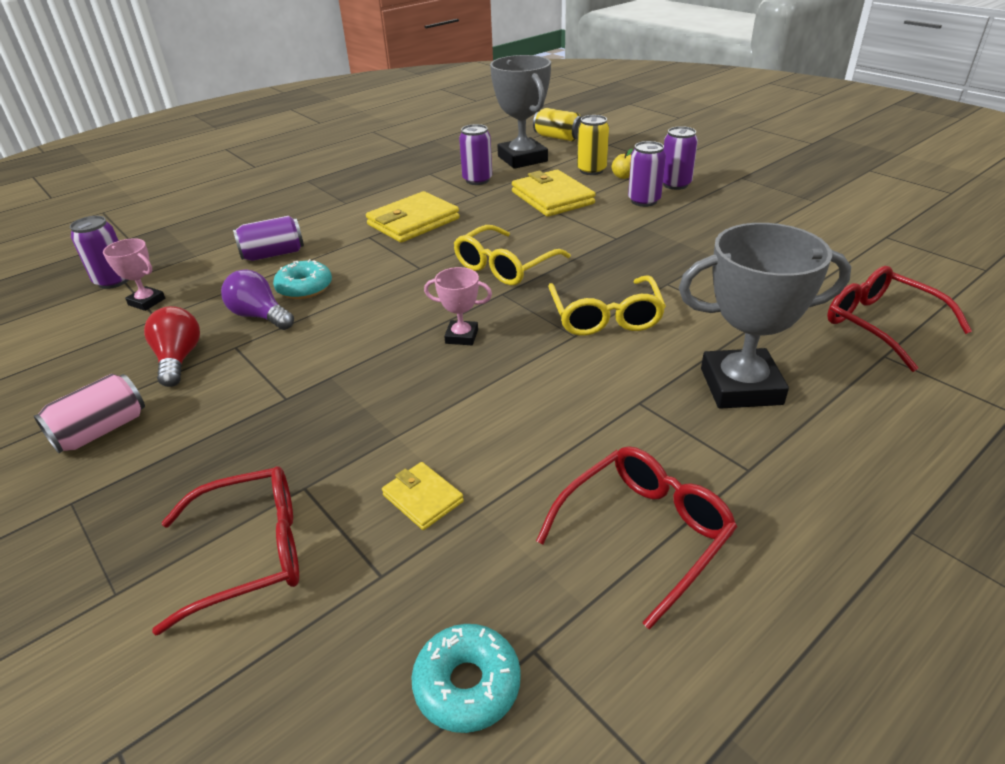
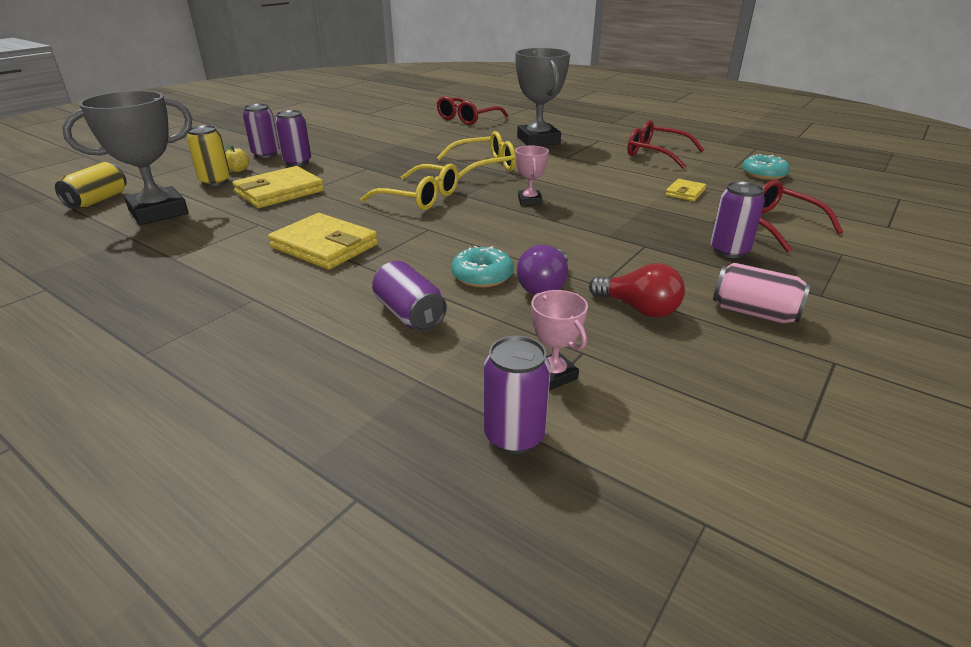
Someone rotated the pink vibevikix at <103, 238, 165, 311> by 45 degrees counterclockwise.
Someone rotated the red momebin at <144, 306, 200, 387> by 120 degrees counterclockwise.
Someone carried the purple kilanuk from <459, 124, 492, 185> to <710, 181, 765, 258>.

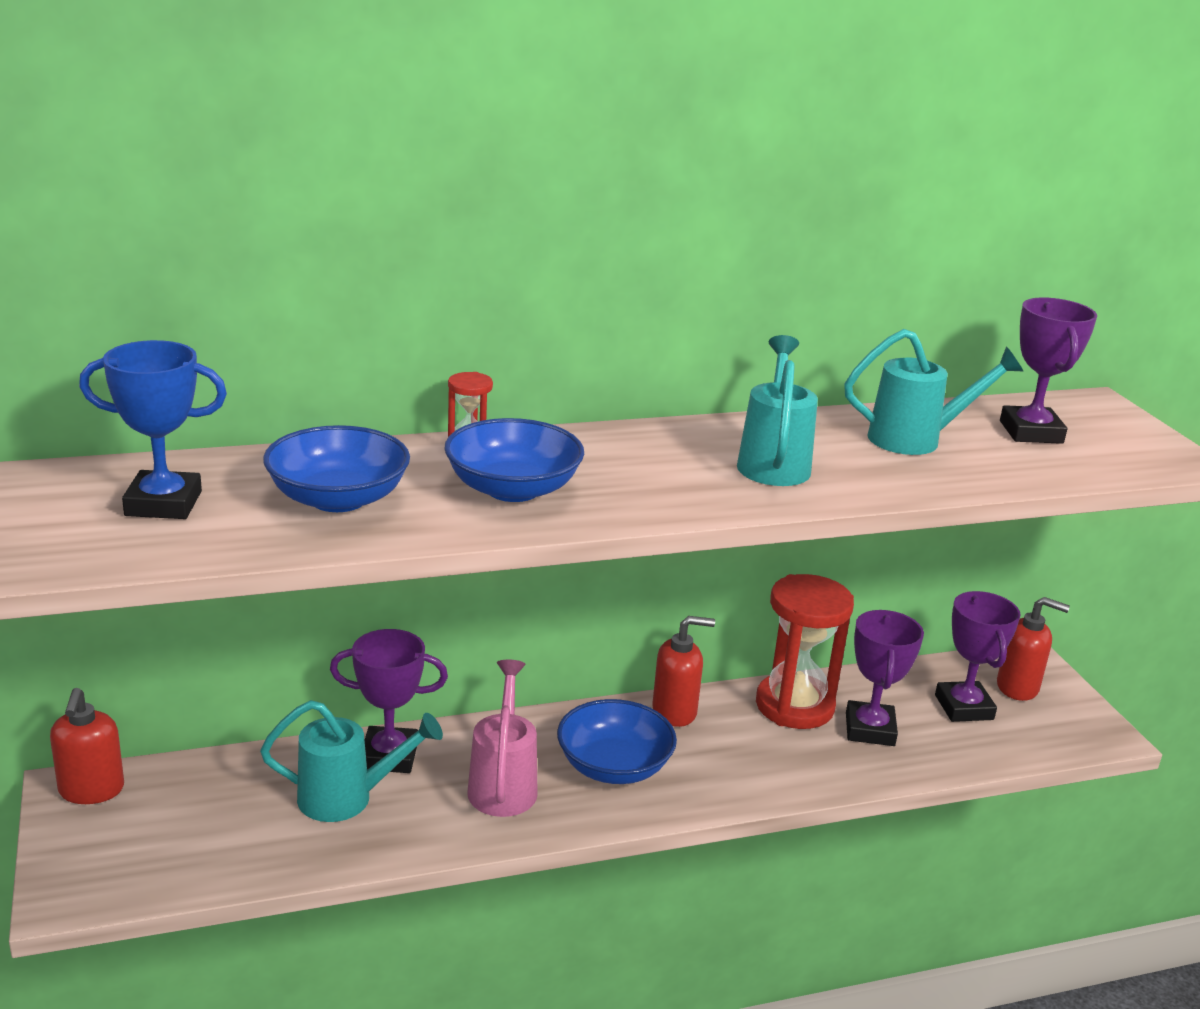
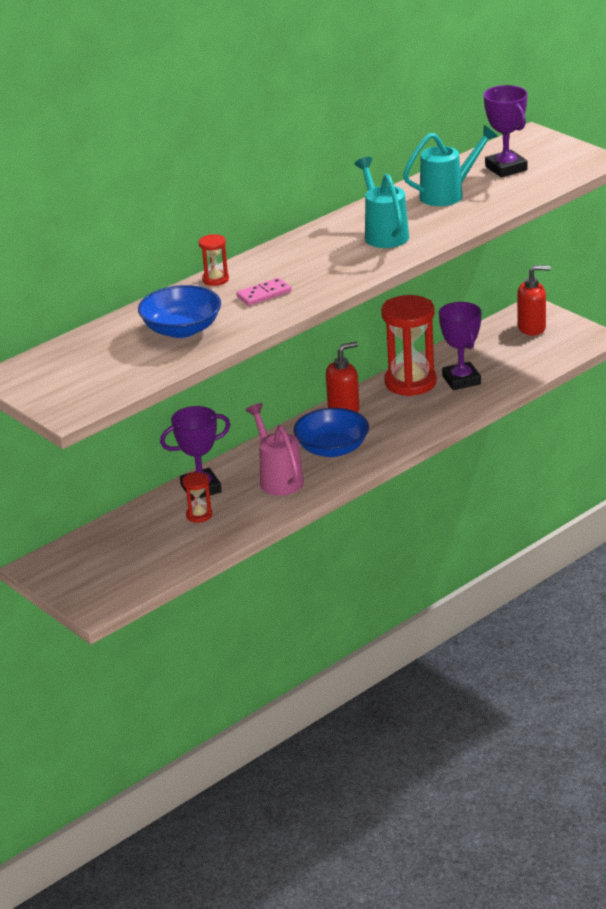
Someone swapped the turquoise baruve at <260, 700, 443, 822> for the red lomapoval at <182, 472, 212, 523>.
Someone swapped the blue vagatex at <444, 418, 584, 502> for the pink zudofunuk at <236, 278, 292, 306>.
Someone took away the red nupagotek at <50, 688, 124, 804>.
Someone took away the blue vibevikix at <79, 340, 227, 519>.
Someone took away the purple vibevikix at <935, 591, 1021, 722>.

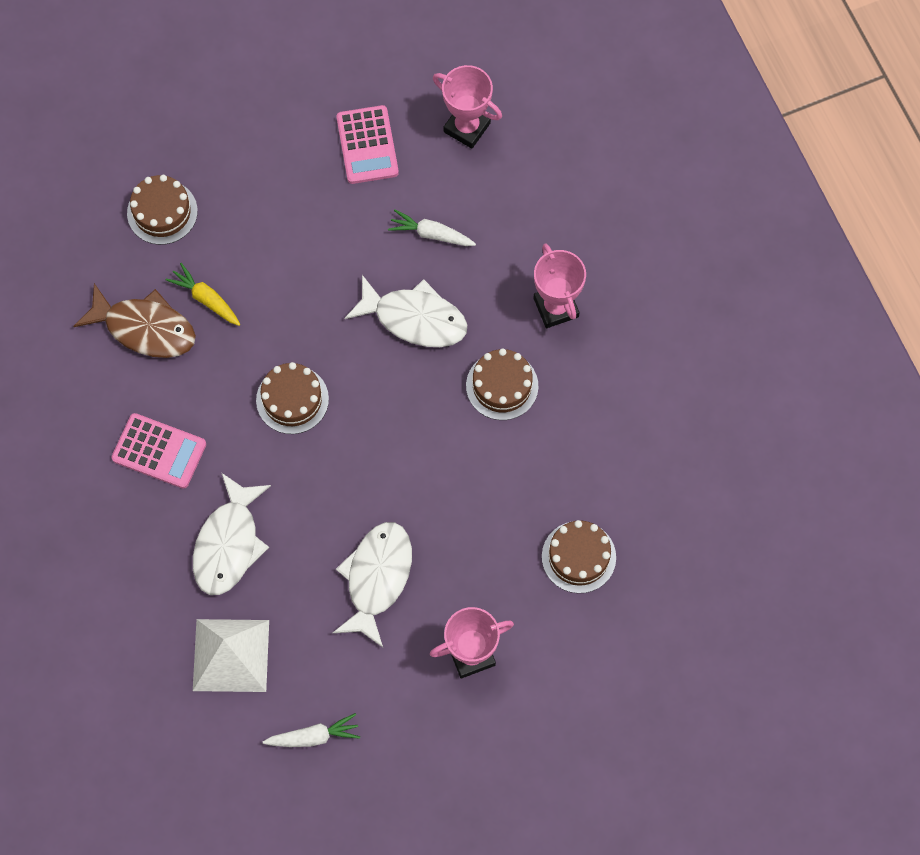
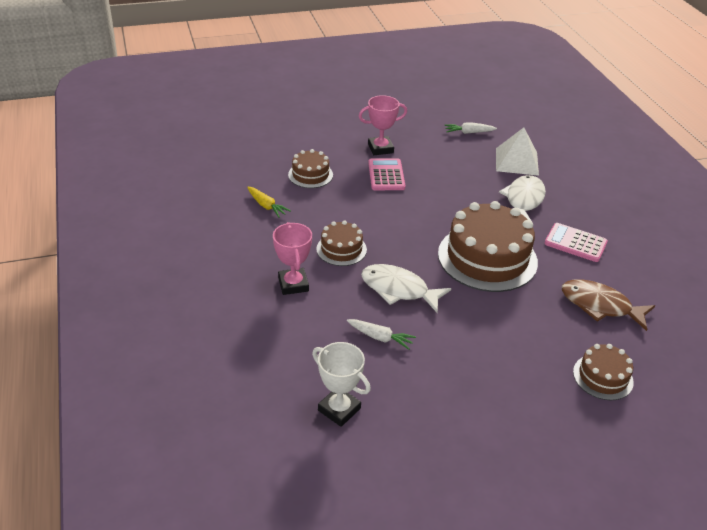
Someone carried the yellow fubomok from <165, 263, 240, 326> to <247, 187, 291, 218>.
Someone repainted the pink vibevikix at <433, 65, 502, 149>, which became the white vibevikix at <312, 342, 371, 427>.
Someone carried the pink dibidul from <336, 105, 399, 184> to <368, 158, 405, 190>.
Someone scaled the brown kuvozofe at <256, 362, 329, 434> by 1.96.
Someone took away the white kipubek at <333, 522, 412, 648>.

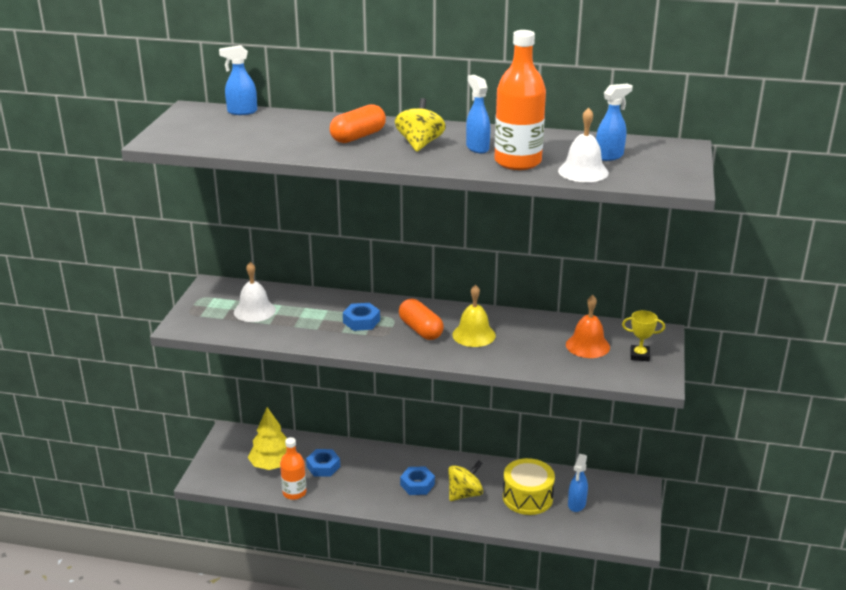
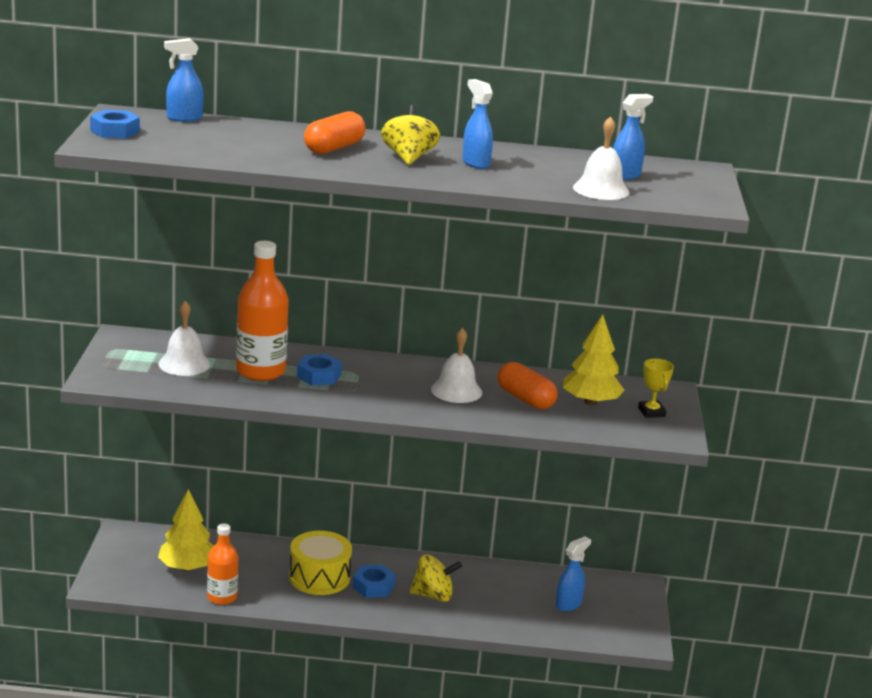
Someone carried the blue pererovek from <306, 449, 340, 476> to <90, 110, 140, 139>.
Someone carried the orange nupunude from <494, 30, 546, 170> to <236, 241, 289, 381>.
Someone carried the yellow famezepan from <503, 458, 555, 515> to <289, 531, 352, 595>.
Someone rotated the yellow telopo at <448, 460, 483, 501> by 45 degrees clockwise.
Someone repainted the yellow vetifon at <452, 284, 496, 347>, which became the white vetifon at <431, 328, 482, 403>.
Someone carried the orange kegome from <399, 299, 444, 340> to <498, 362, 558, 409>.
Someone rotated the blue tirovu at <568, 454, 588, 512> by 150 degrees counterclockwise.
Someone swapped the orange vetifon at <566, 295, 610, 358> for the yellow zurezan at <563, 314, 625, 405>.
Someone rotated the yellow vibevikix at <622, 310, 665, 361> by 75 degrees clockwise.

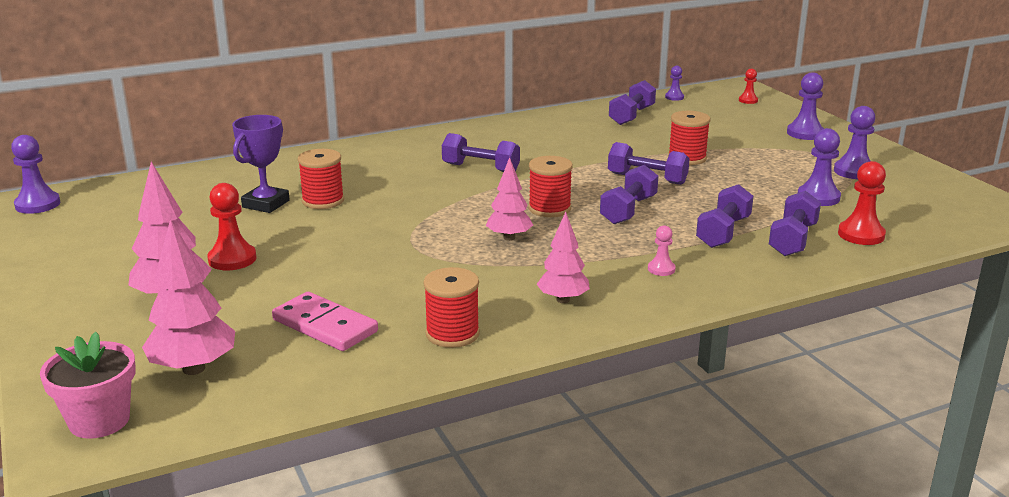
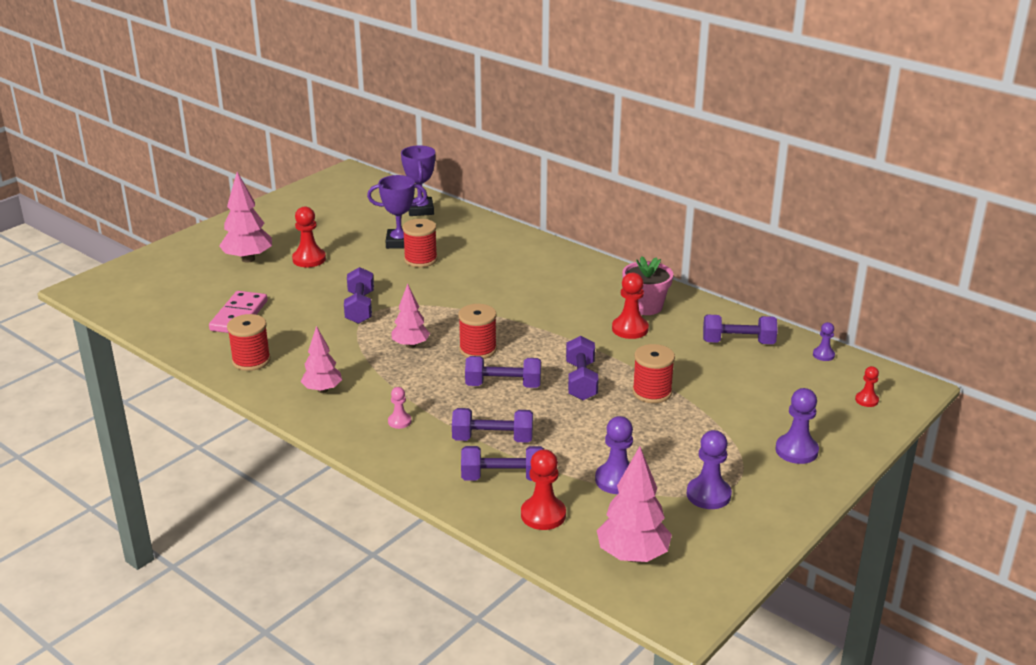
Someone carried the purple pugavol from <442, 133, 520, 172> to <344, 267, 374, 324>.
Someone put down the purple vibevikix at <401, 145, 435, 216>.
Someone carried the pink zurezan from <142, 219, 235, 375> to <597, 446, 672, 562>.
Someone put down the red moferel at <612, 272, 649, 339>.
Someone carried the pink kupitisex from <40, 332, 136, 439> to <622, 256, 673, 315>.
Someone took away the purple moferel at <11, 135, 60, 214>.

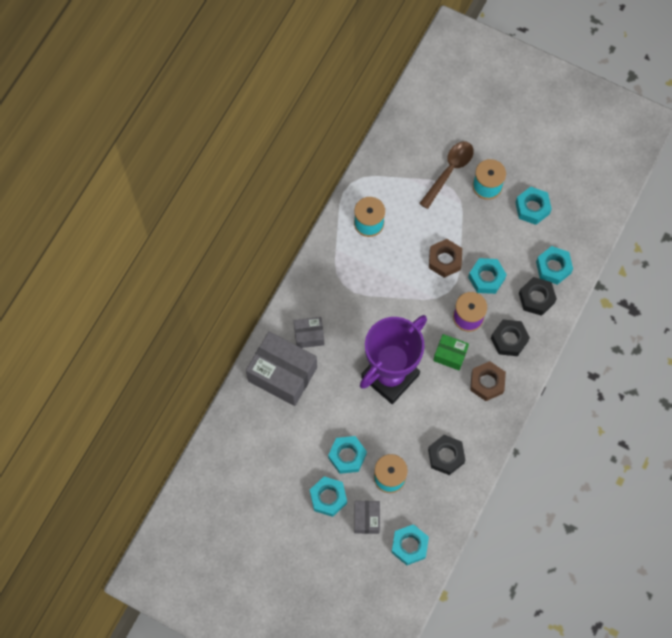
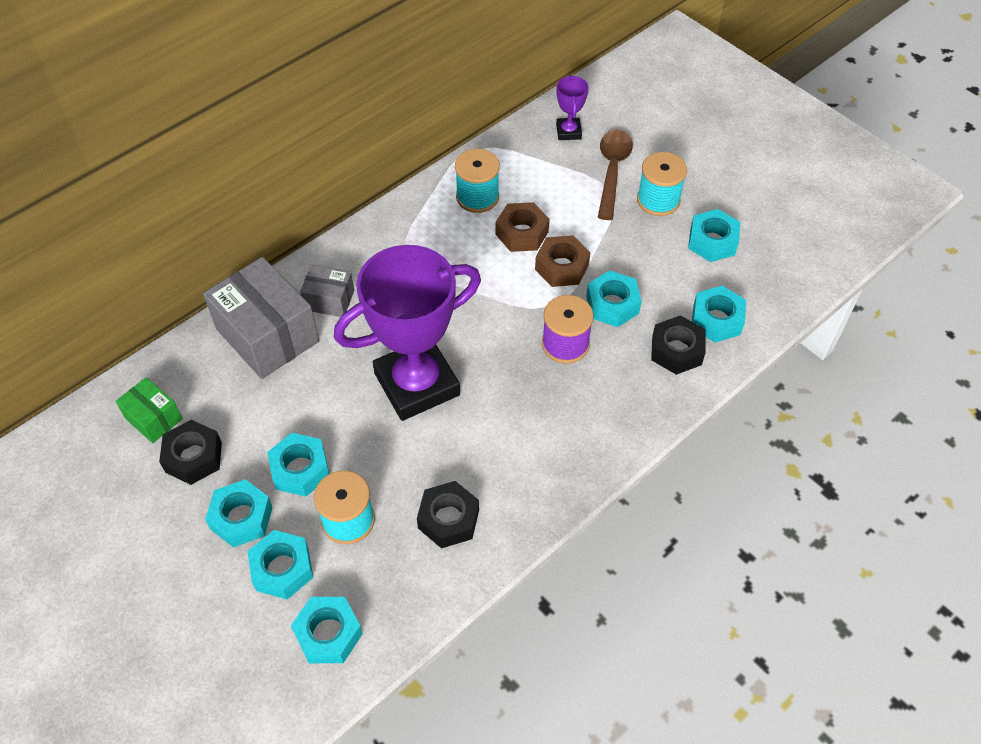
Someone carried the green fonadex from <433, 334, 469, 370> to <116, 377, 183, 443>.
Someone carried the black pererovek from <491, 320, 530, 356> to <159, 420, 222, 485>.
Someone swapped the grey fonadex at <354, 501, 380, 534> for the turquoise pererovek at <248, 530, 313, 599>.
Someone carried the brown pererovek from <470, 361, 506, 401> to <496, 202, 549, 252>.
Someone put down the purple vibevikix at <556, 75, 589, 140>.
Someone rotated the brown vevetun at <419, 142, 474, 209> by 45 degrees counterclockwise.

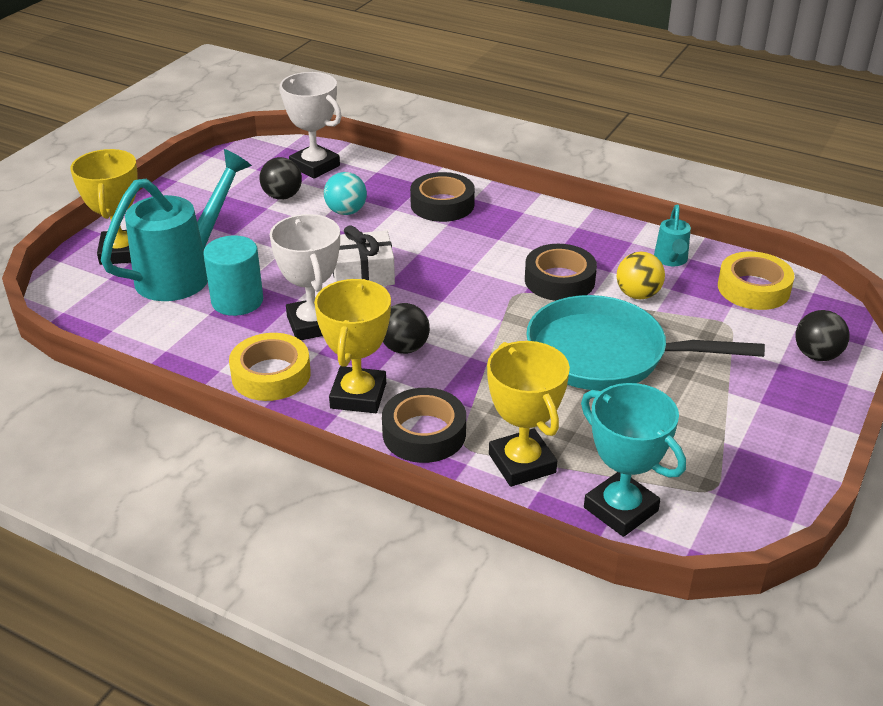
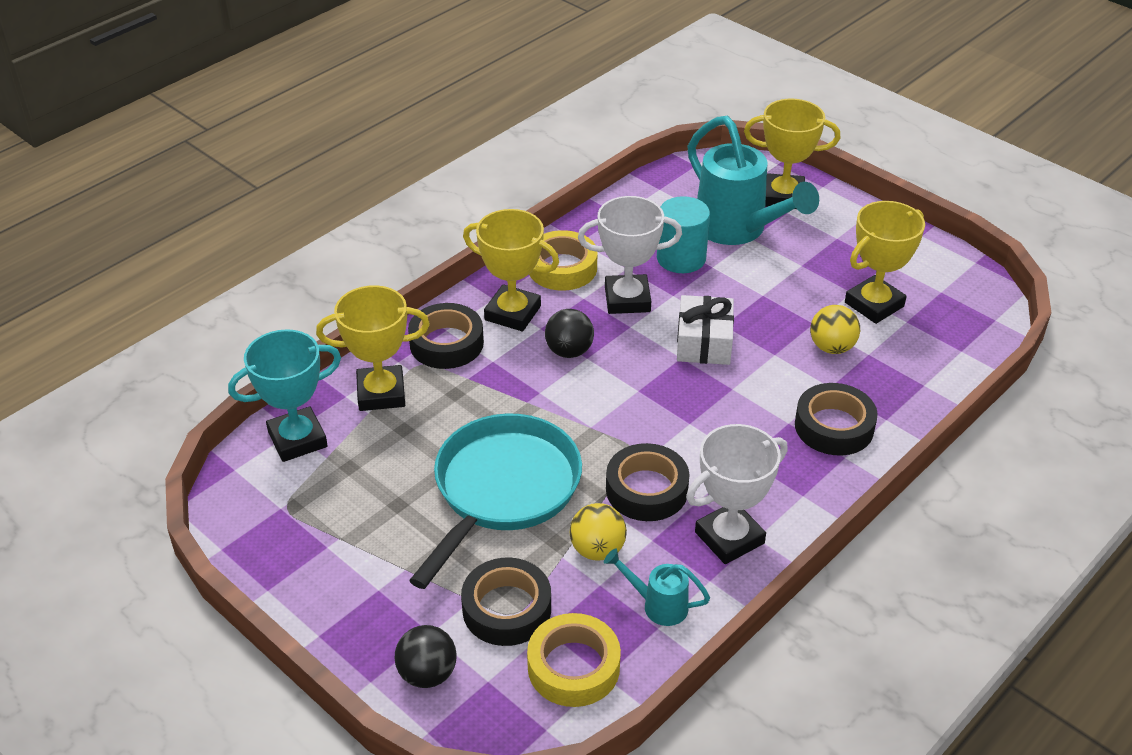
Someone put down the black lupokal at <461, 558, 551, 646>.
Someone carried the white vibevikix from <280, 72, 342, 179> to <686, 424, 788, 564>.
Someone repainted the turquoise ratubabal at <324, 172, 367, 215>, which became the yellow ratubabal at <810, 305, 860, 354>.
Someone swapped the black ratubabal at <260, 157, 302, 200> for the yellow vibevikix at <845, 201, 925, 324>.

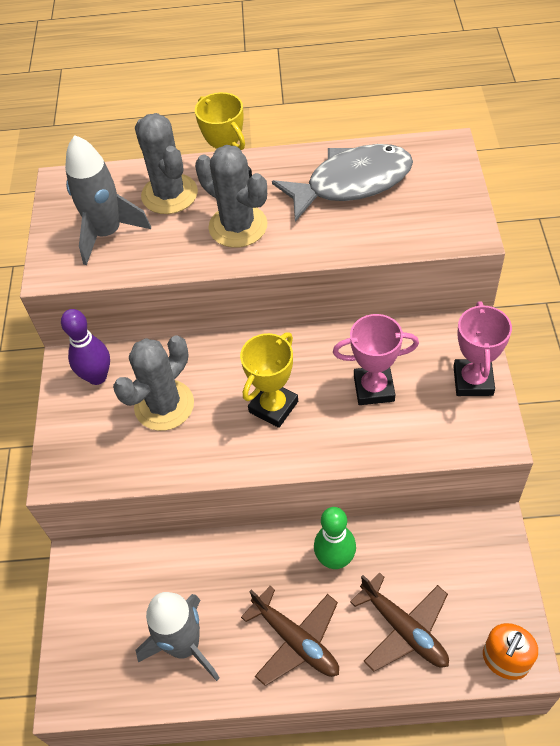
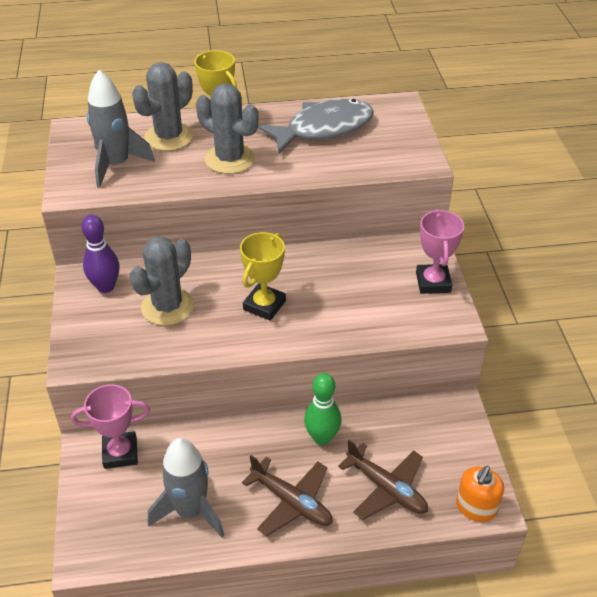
Someone carried the pink vibevikix from <333, 314, 419, 405> to <71, 384, 150, 469>.
Someone rotated the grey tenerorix at <135, 113, 198, 214> by 75 degrees clockwise.

